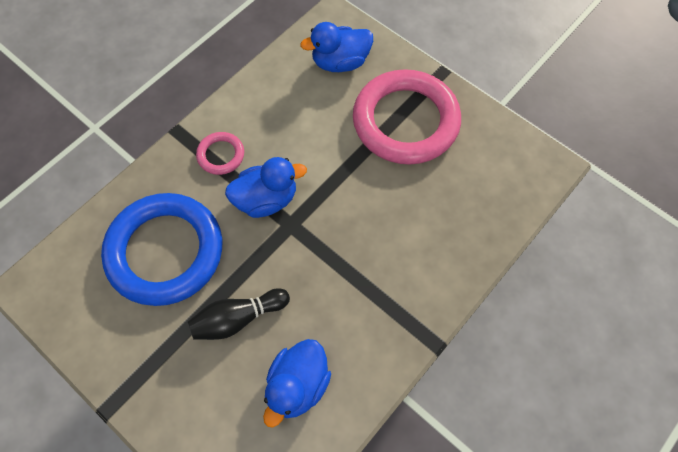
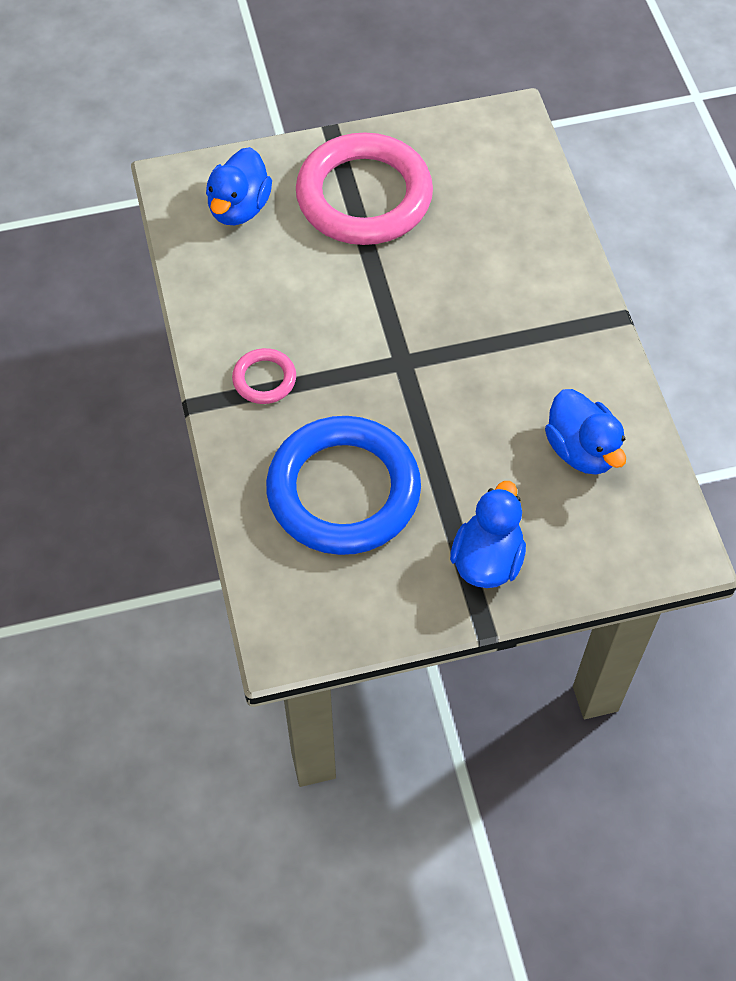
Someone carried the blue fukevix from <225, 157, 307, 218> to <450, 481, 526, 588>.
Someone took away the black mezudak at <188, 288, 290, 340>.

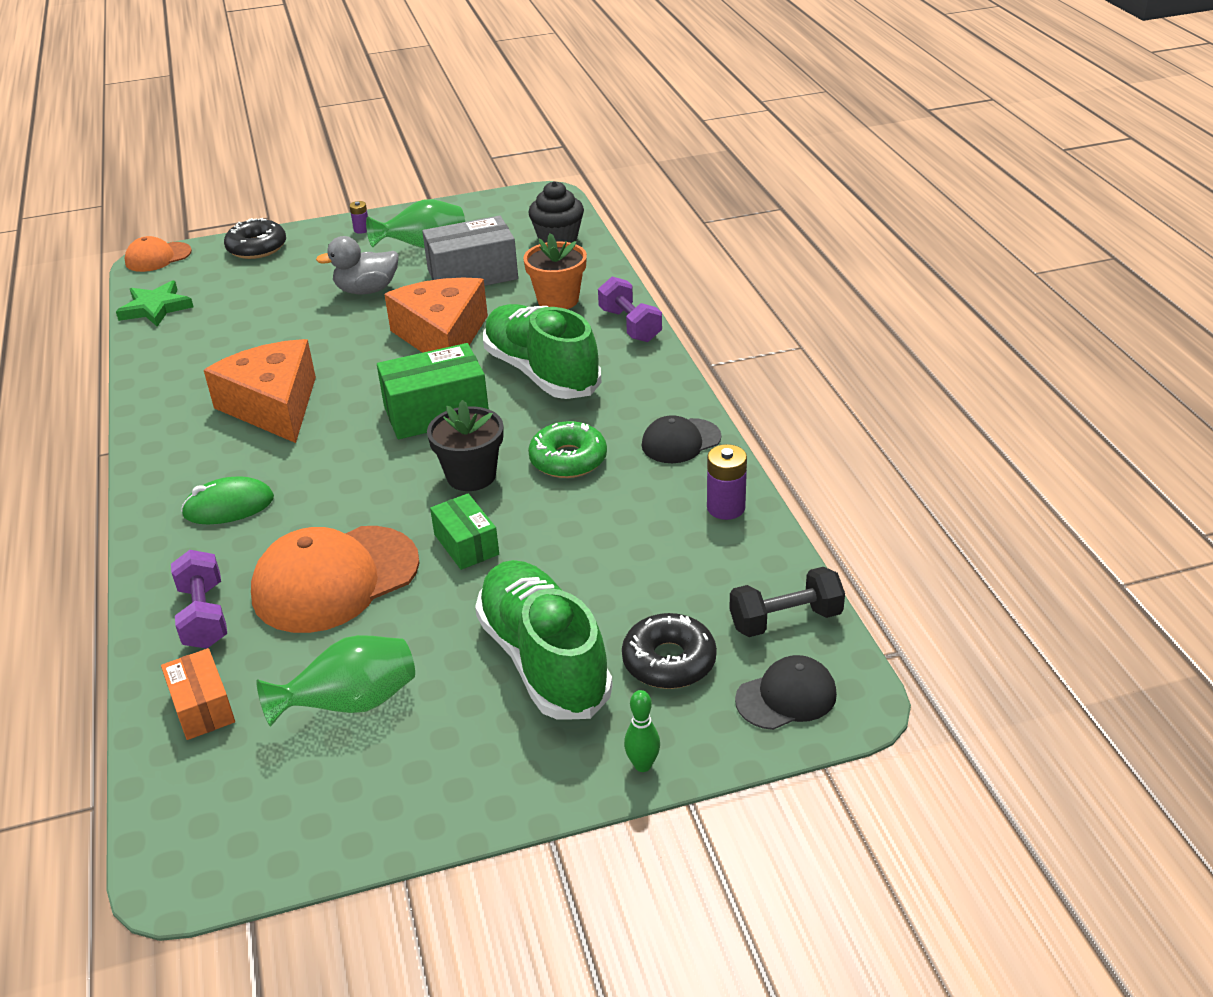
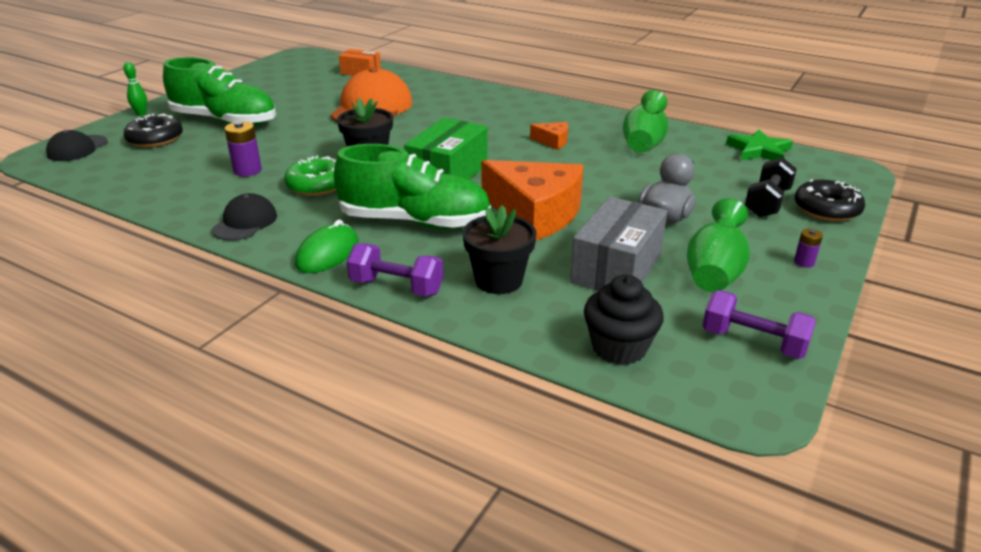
Someone carried the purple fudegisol from <707, 444, 747, 520> to <225, 121, 262, 176>.
Someone carried the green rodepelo from <181, 476, 274, 524> to <295, 220, 359, 273>.
Someone repainted the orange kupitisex at <523, 233, 587, 309>, which became the black kupitisex at <463, 205, 537, 294>.
Someone scaled the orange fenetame at <204, 339, 316, 443> by 0.44.
Someone carried the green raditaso from <256, 635, 415, 727> to <623, 90, 668, 152>.
Someone carried the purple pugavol from <171, 550, 227, 648> to <702, 290, 816, 359>.
Someone carried the black pugavol from <729, 567, 845, 637> to <745, 157, 797, 217>.
Someone took away the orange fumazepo at <125, 236, 192, 272>.
Someone took away the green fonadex at <430, 493, 499, 570>.

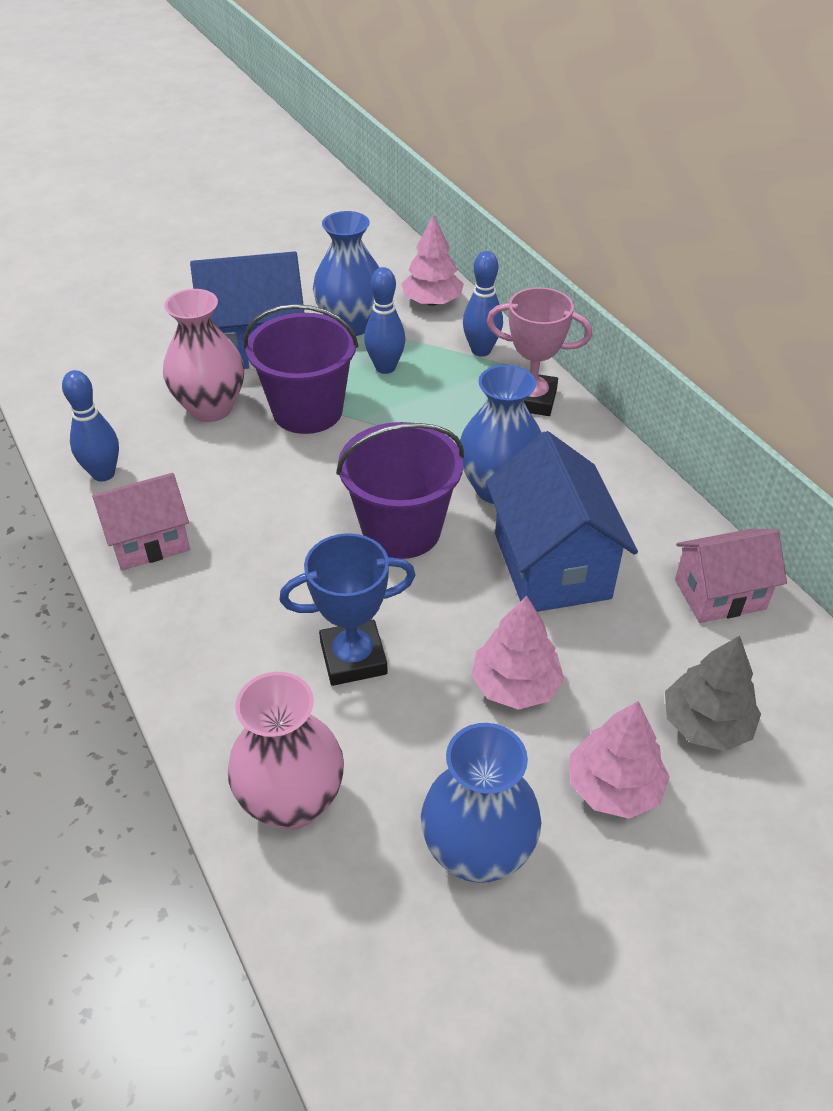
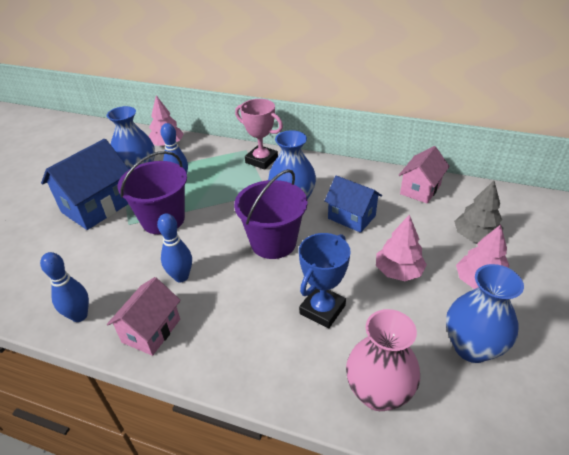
Someone carried the blue mezudak from <463, 251, 503, 357> to <157, 214, 192, 282>.
Someone rotated the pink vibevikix at <487, 287, 592, 416> by 60 degrees clockwise.
Someone scaled the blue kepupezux at <486, 431, 638, 612> by 0.64.
Someone took away the pink raditaso at <163, 289, 244, 422>.

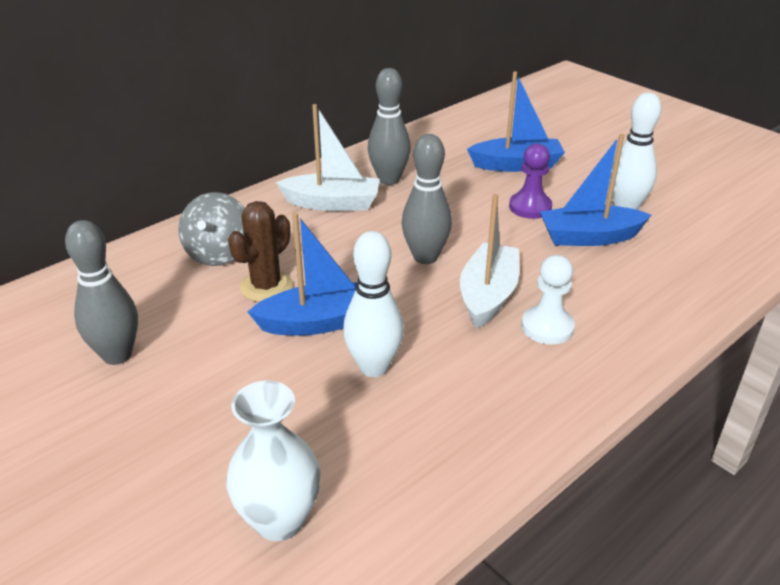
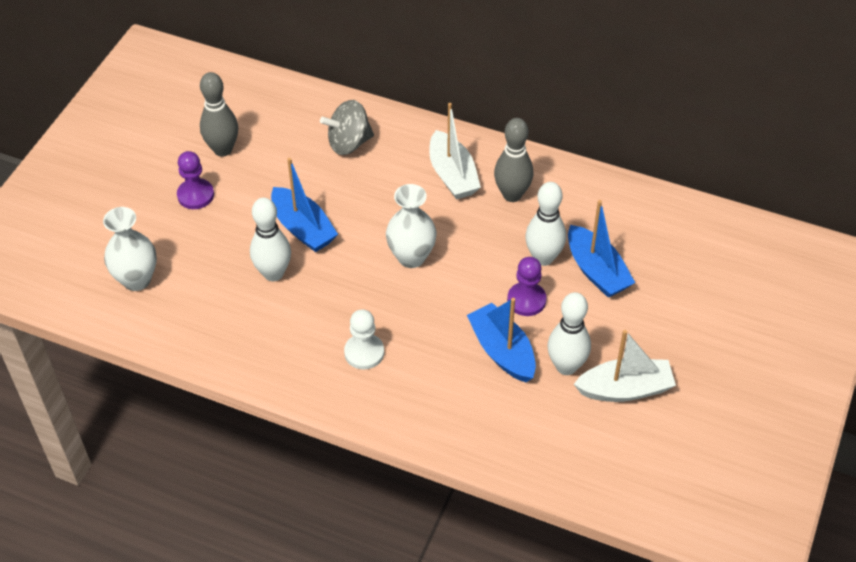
Someone put down the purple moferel at <177, 151, 214, 209>.
Someone swapped the grey mezudak at <401, 134, 452, 264> for the white raditaso at <386, 184, 436, 268>.
Someone put down the white mezudak at <525, 182, 566, 266>.
Someone carried the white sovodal from <460, 194, 519, 328> to <574, 330, 676, 402>.
Someone took away the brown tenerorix at <228, 201, 293, 302>.

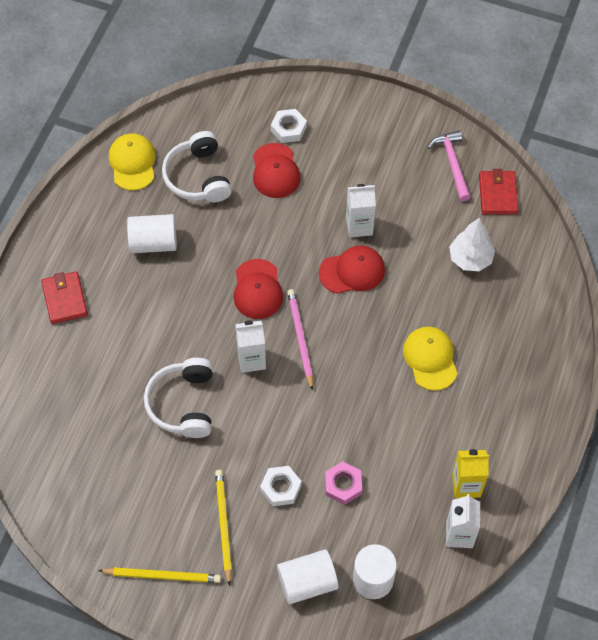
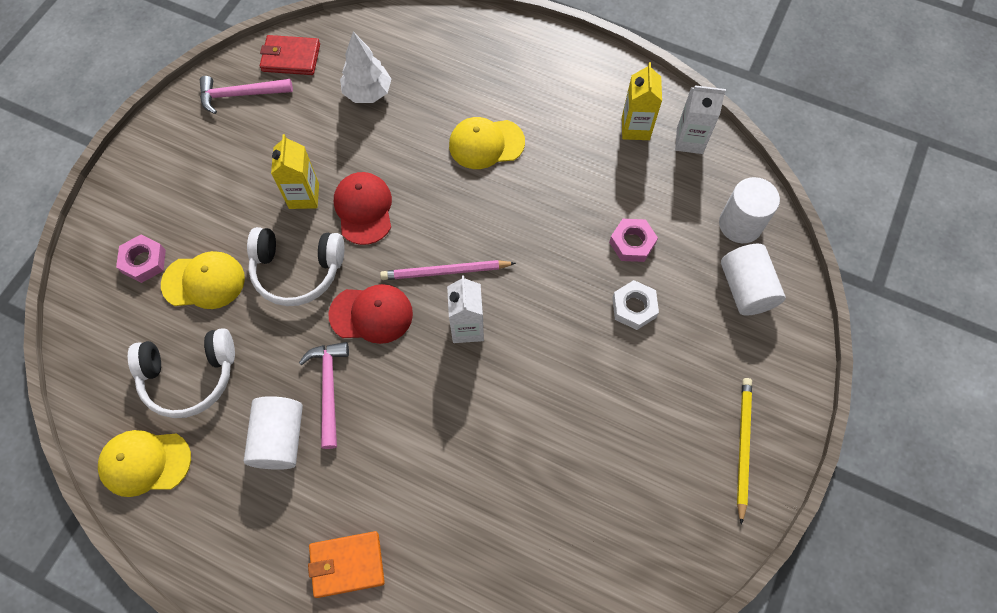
Someone repainted the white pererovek at <271, 109, 307, 143>, which became the pink pererovek at <116, 235, 166, 283>.
Someone repainted the red fumazepo at <253, 143, 300, 198>, which became the yellow fumazepo at <161, 251, 245, 309>.
Someone carried the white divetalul from <144, 358, 213, 438> to <247, 227, 344, 306>.
Someone repainted the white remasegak at <346, 184, 376, 238>, which became the yellow remasegak at <271, 134, 319, 209>.
Someone put down the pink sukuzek at <299, 342, 349, 449>.
Someone repainted the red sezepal at <41, 271, 88, 324>, which became the orange sezepal at <308, 531, 385, 598>.
Someone took away the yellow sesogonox at <215, 470, 232, 586>.

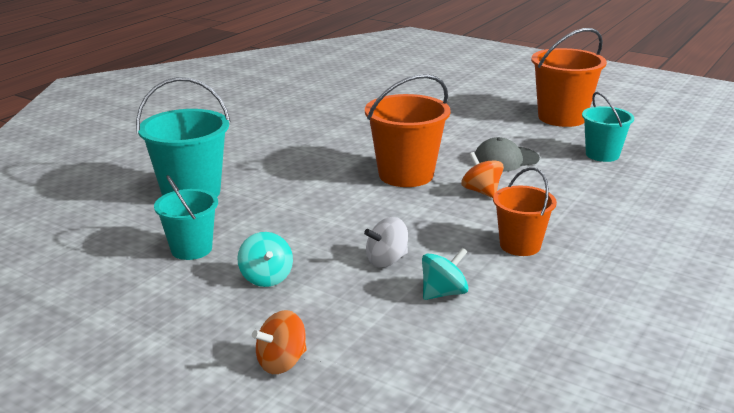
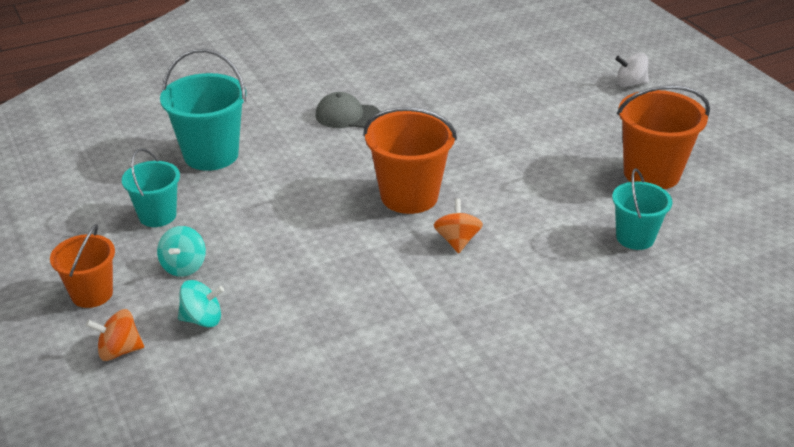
Someone carried the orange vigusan from <493, 167, 557, 256> to <50, 224, 115, 308>.
Someone carried the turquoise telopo from <422, 248, 468, 300> to <178, 280, 224, 328>.
Someone carried the grey fumazepo from <475, 137, 540, 172> to <315, 92, 380, 128>.
Someone carried the white telopo from <364, 217, 408, 267> to <615, 53, 649, 87>.

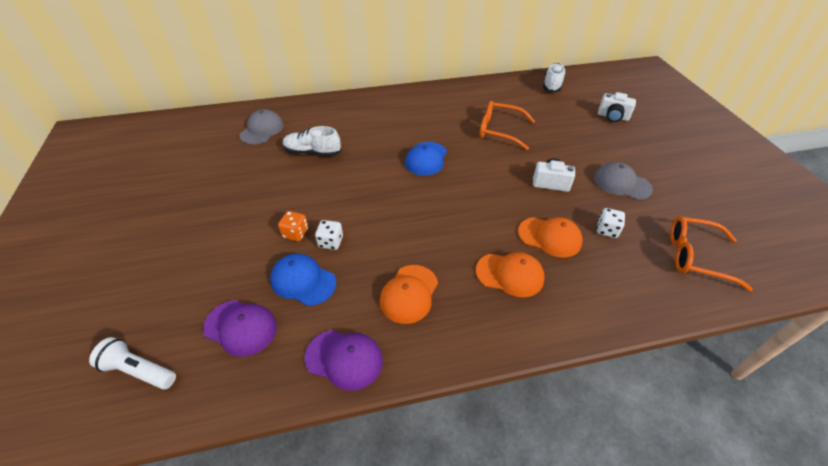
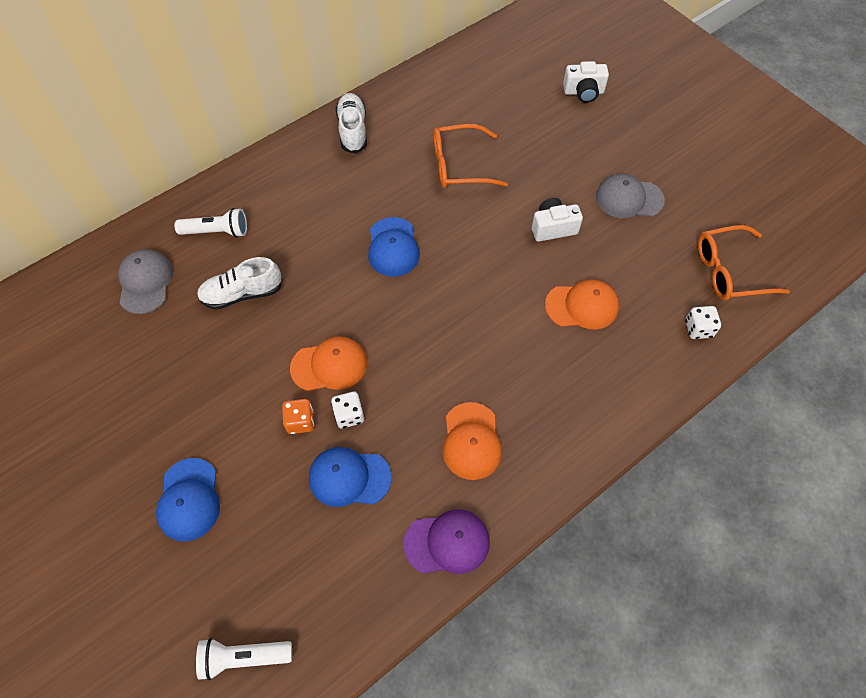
Someone put down the blue fumazepo at <156, 458, 220, 541>.
Someone put down the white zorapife at <175, 208, 247, 238>.
Someone carried the orange fumazepo from <476, 252, 545, 297> to <290, 336, 367, 391>.
Someone carried the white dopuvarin from <543, 63, 566, 93> to <336, 93, 367, 154>.
Someone carried the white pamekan from <597, 208, 625, 238> to <685, 306, 721, 339>.
Someone took away the purple fumazepo at <203, 300, 277, 357>.

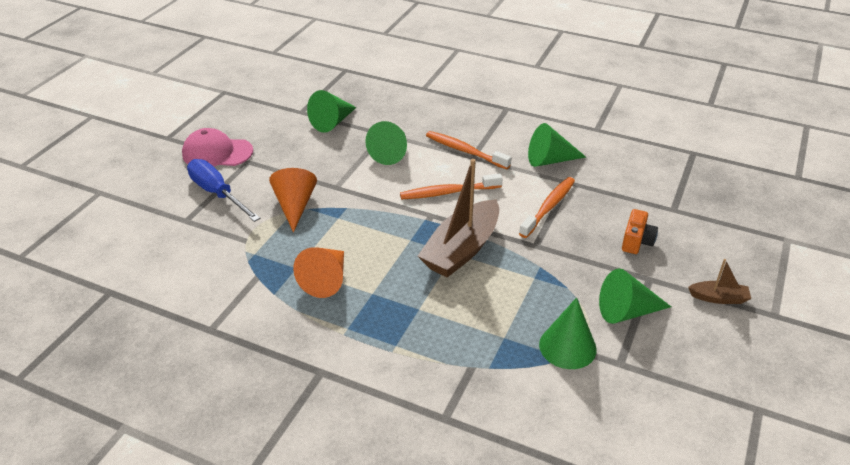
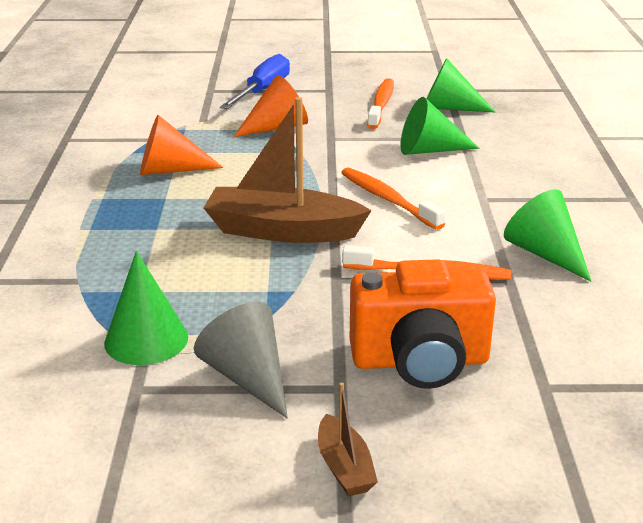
Someone repainted the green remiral at <599, 269, 671, 324>, which became the grey remiral at <194, 302, 288, 418>.
Someone scaled the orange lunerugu at <622, 209, 658, 254> by 1.92.
Someone carried the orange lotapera from <426, 131, 511, 169> to <367, 78, 394, 129>.
Someone took away the pink fumazepo at <182, 128, 253, 167>.

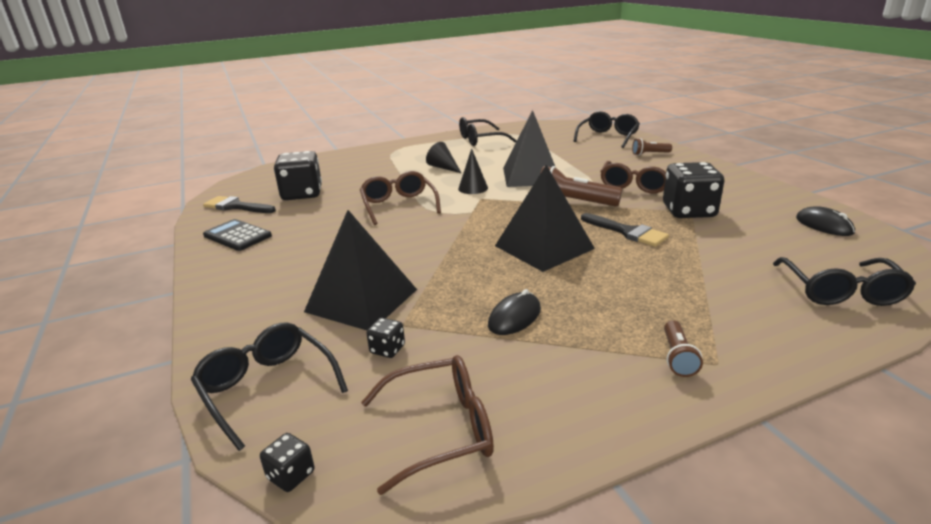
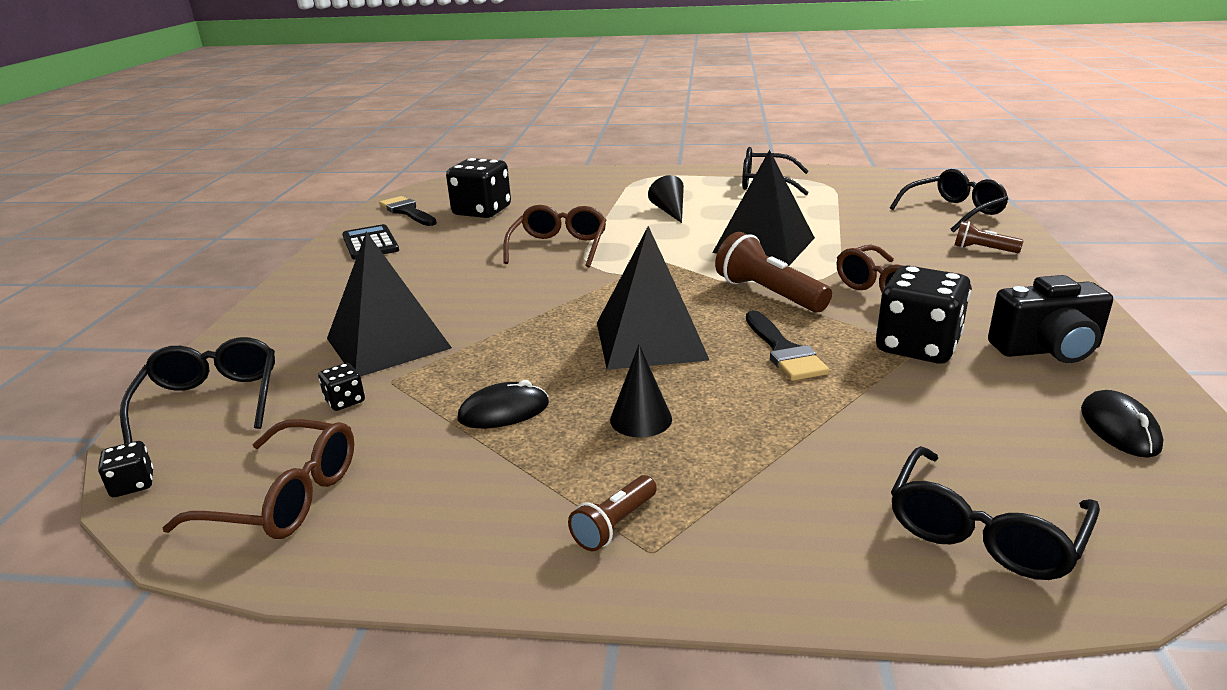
Someone carried the black remiral from <458, 148, 488, 194> to <610, 344, 672, 437>.
Someone put down the black lunerugu at <988, 275, 1113, 363>.

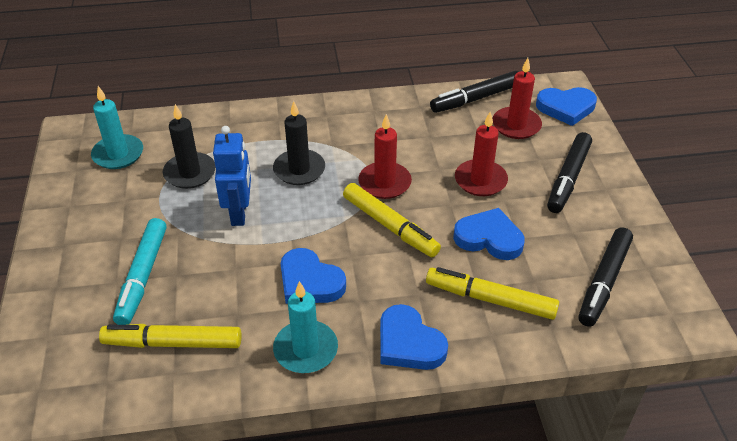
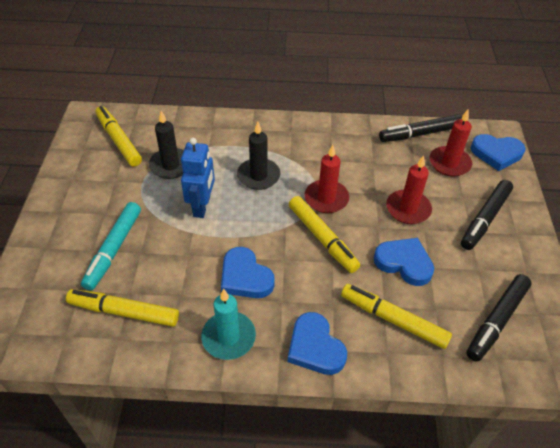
Someone swapped the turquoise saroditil at <91, 86, 143, 169> for the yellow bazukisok at <95, 106, 142, 167>.

